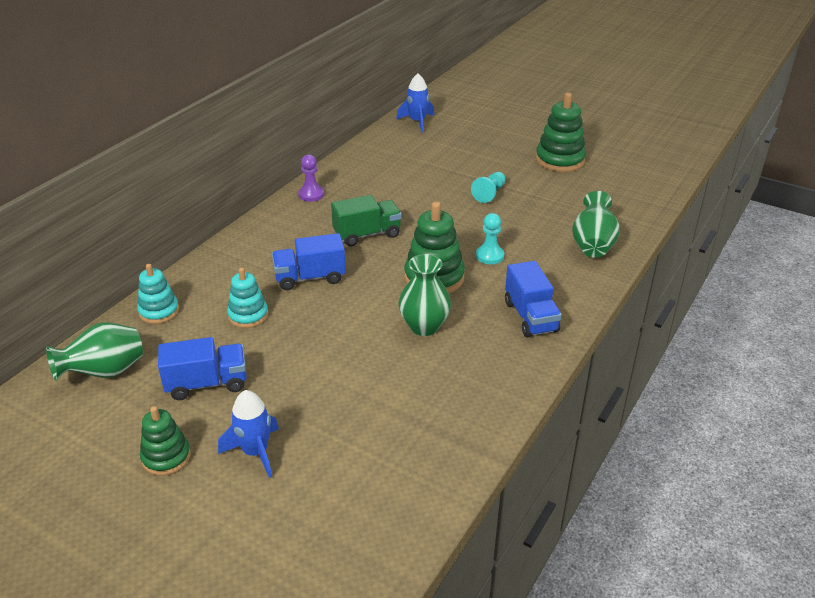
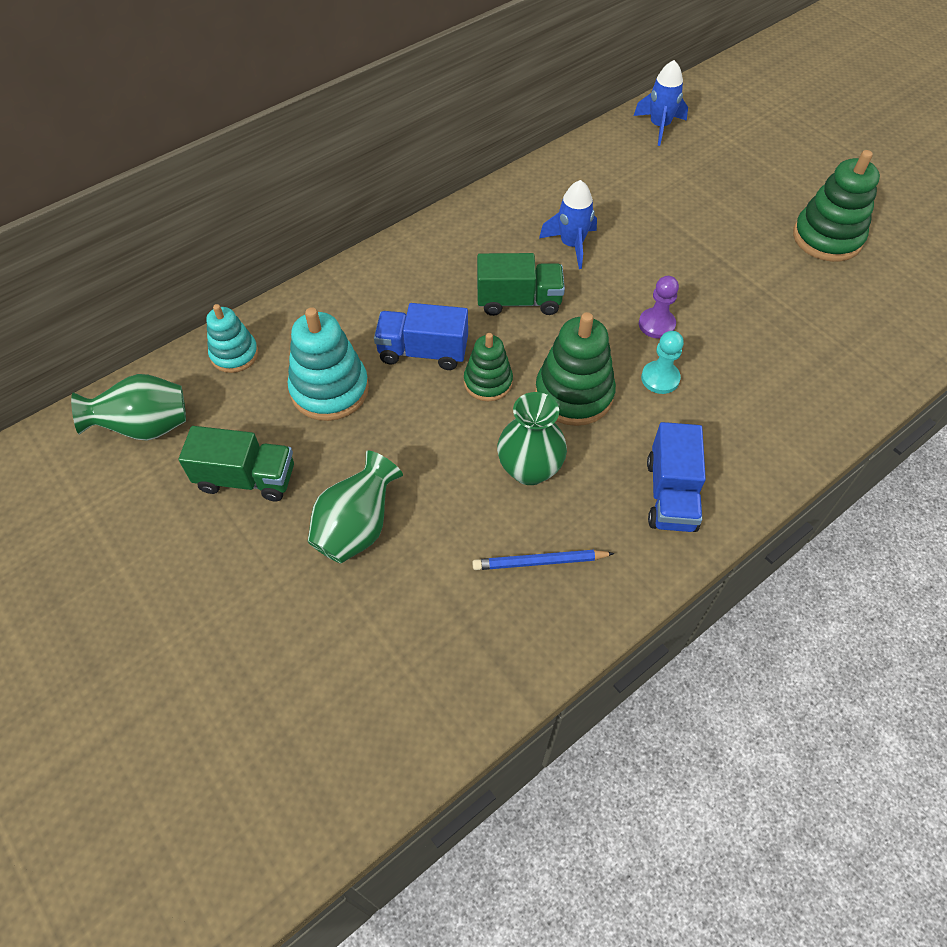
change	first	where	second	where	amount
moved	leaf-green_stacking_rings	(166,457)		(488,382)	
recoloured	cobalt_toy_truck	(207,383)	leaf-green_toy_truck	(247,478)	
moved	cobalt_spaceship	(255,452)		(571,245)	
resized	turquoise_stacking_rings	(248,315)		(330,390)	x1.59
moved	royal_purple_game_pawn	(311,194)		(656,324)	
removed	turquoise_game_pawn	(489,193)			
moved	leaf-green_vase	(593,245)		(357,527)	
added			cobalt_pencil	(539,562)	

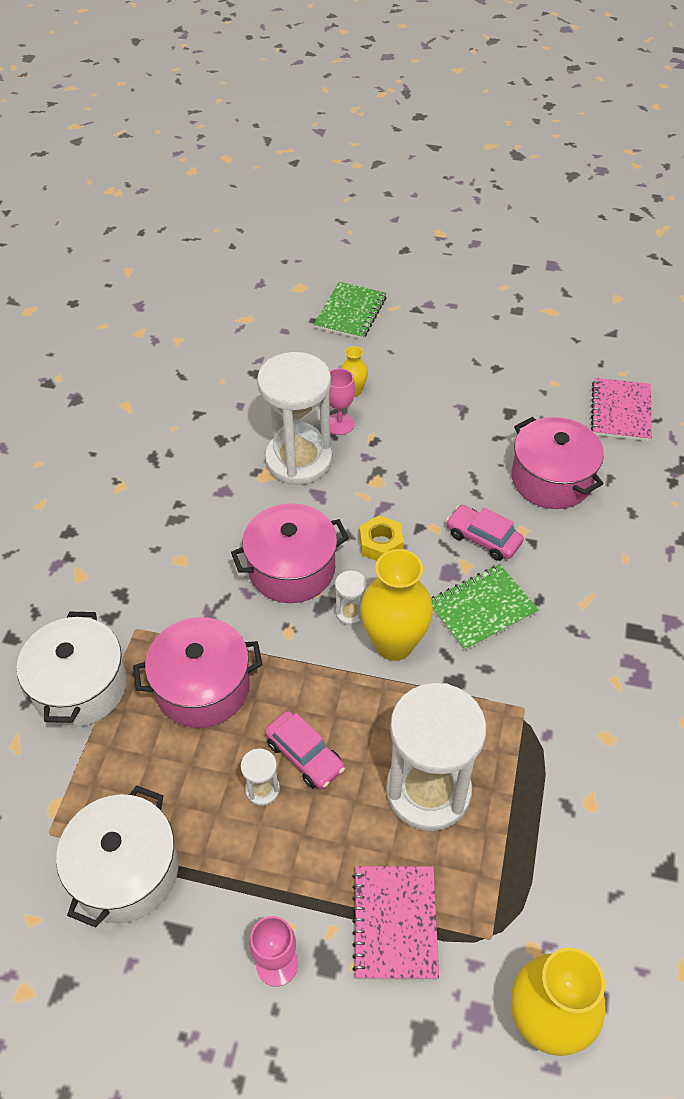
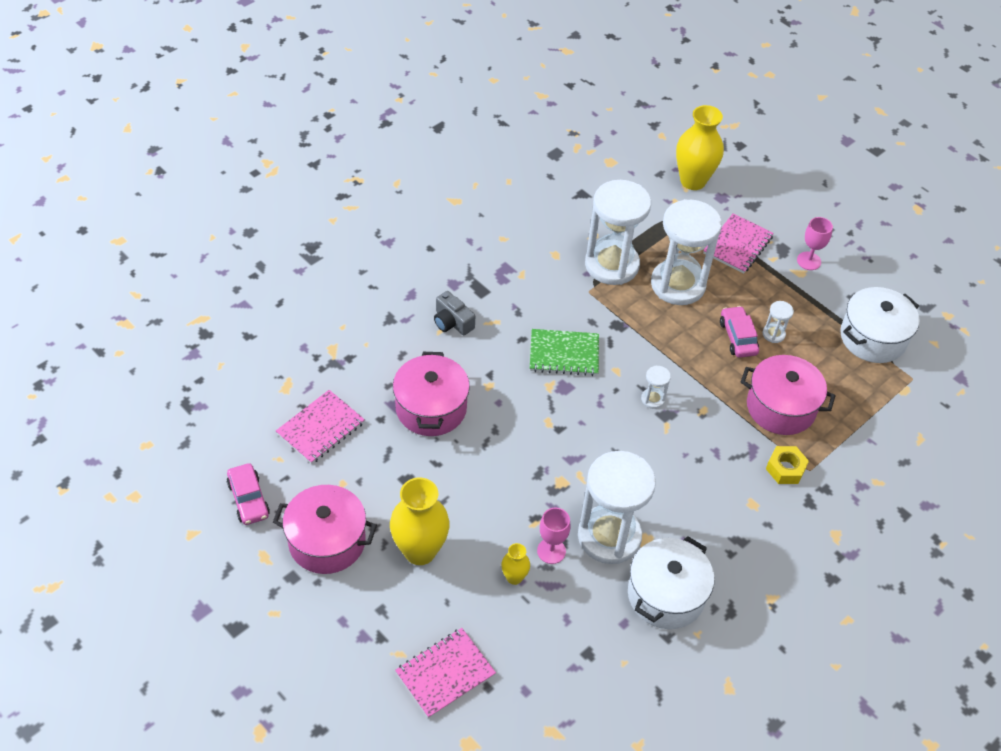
change	first	where	second	where	amount
moved	pure_white_pot	(80,686)		(666,595)	
moved	rose-pink_pot	(292,569)		(327,541)	
recoloured	leaf-green_exercise_book	(350,312)	rose-pink_exercise_book	(445,674)	
moved	yellow_hex_nut	(381,544)		(785,469)	
moved	yellow_vase	(394,644)		(420,551)	
moved	rose-pink_car	(483,538)		(248,499)	
added			gray_compact_camera	(452,322)	
added			pure_white_sandglass	(611,265)	

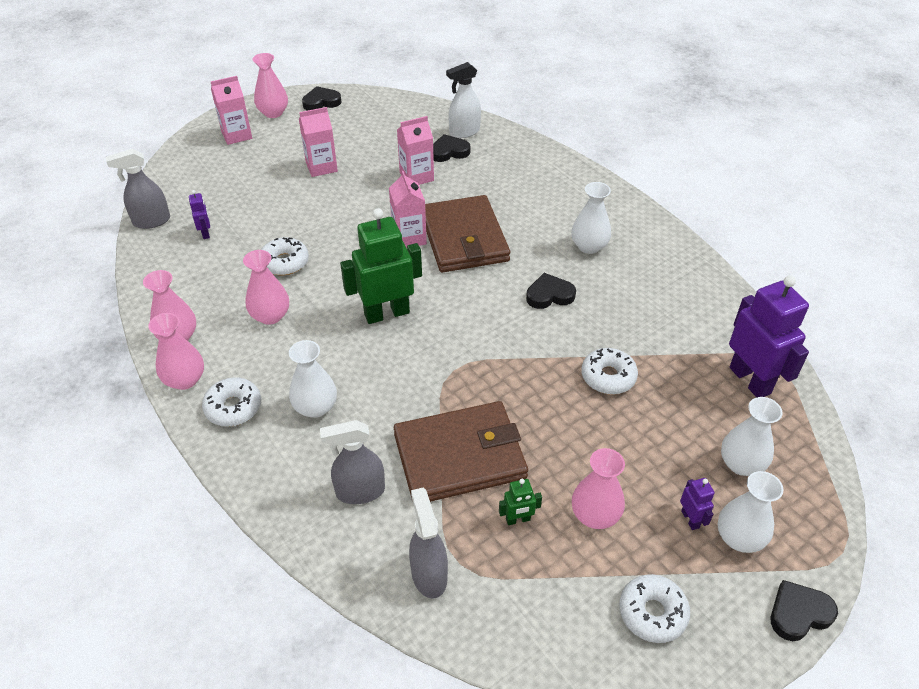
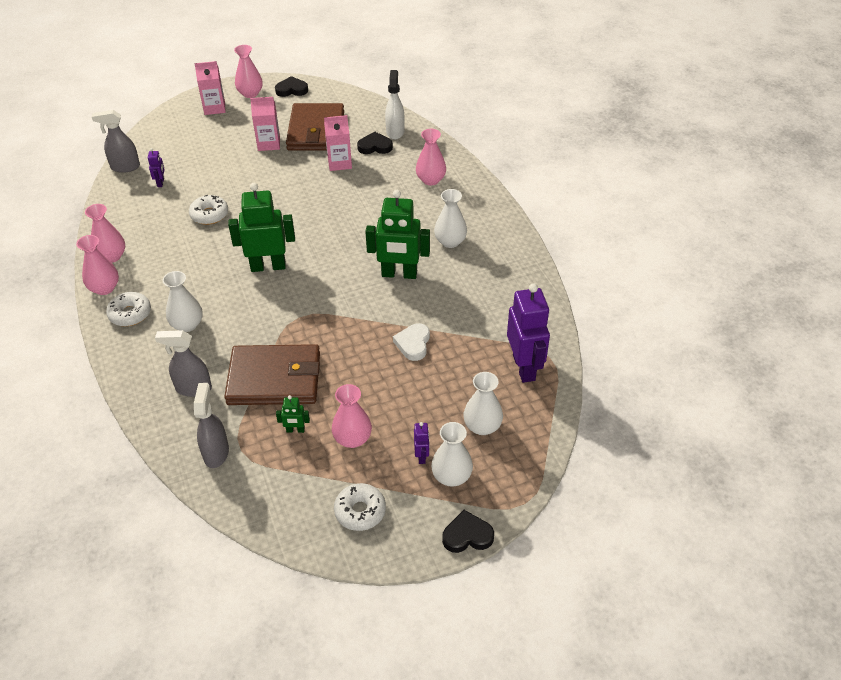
change	first	where	second	where	amount
moved	rose-pink_vase	(270,316)		(430,180)	
removed	rose-pink_juice_carton	(409,237)			
moved	dark_brown_card_wallet	(464,238)		(316,131)	
turned	pure_white_spray_cleaner	(464,132)		(395,132)	105 degrees clockwise
replaced	ebony_heart_shape	(549,295)	leaf-green_robot_figure	(399,274)	
replaced	pure_white_glazed_donut	(608,377)	pure_white_heart_shape	(413,344)	

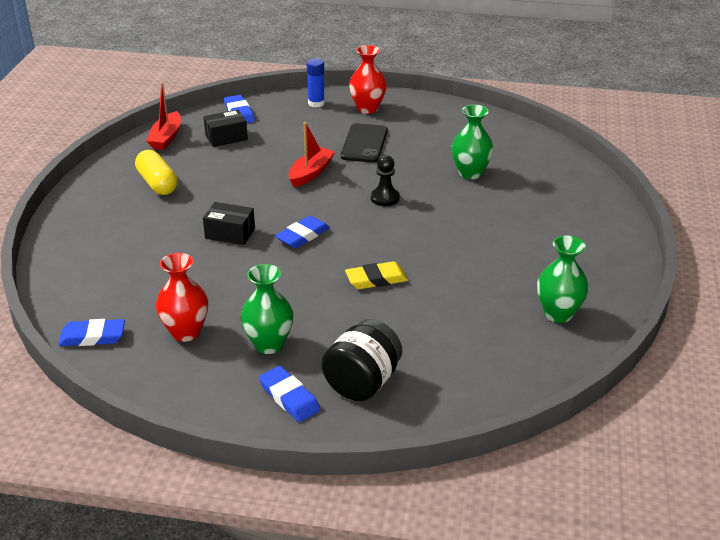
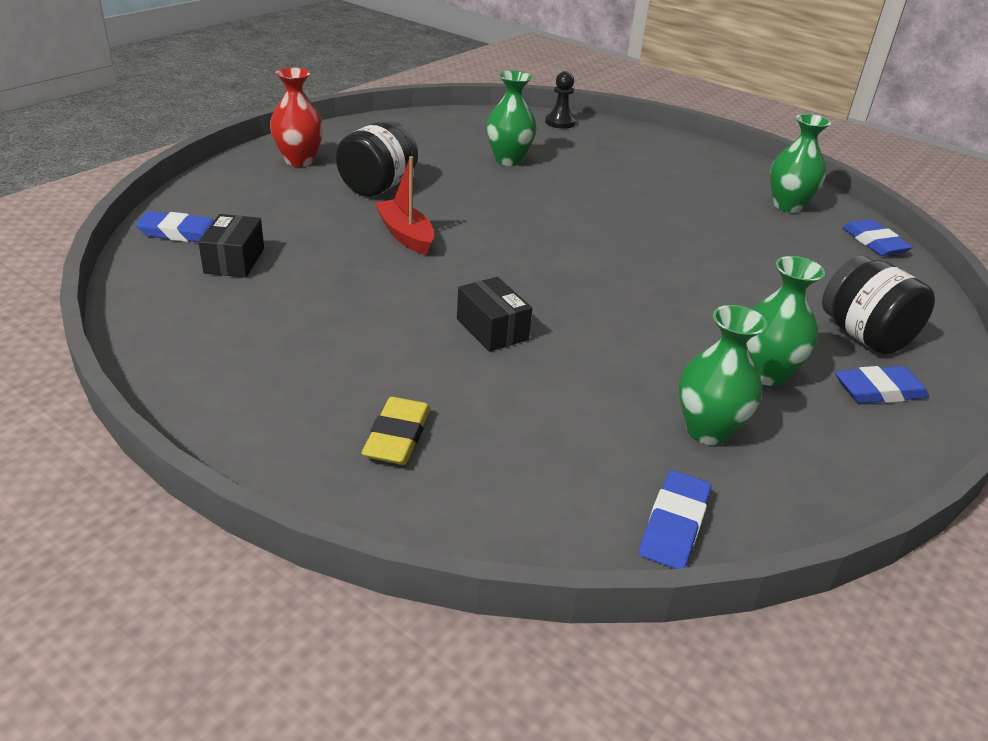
change	first	where	second	where	amount
removed	yellow_pill	(157,183)			
removed	red_boat	(166,138)			
recoloured	red_vase	(186,332)	leaf-green_vase	(708,430)	
turned	ebony_package	(230,233)		(492,329)	75 degrees counterclockwise
moved	cobalt_gum_eraser	(303,235)		(874,242)	
removed	cobalt_glue	(316,103)			
replaced	ebony_smartphone	(364,144)	ebony_jam_jar	(378,187)	
moved	yellow_gum_eraser	(376,279)		(397,436)	
moved	ebony_game_pawn	(385,198)		(560,122)	

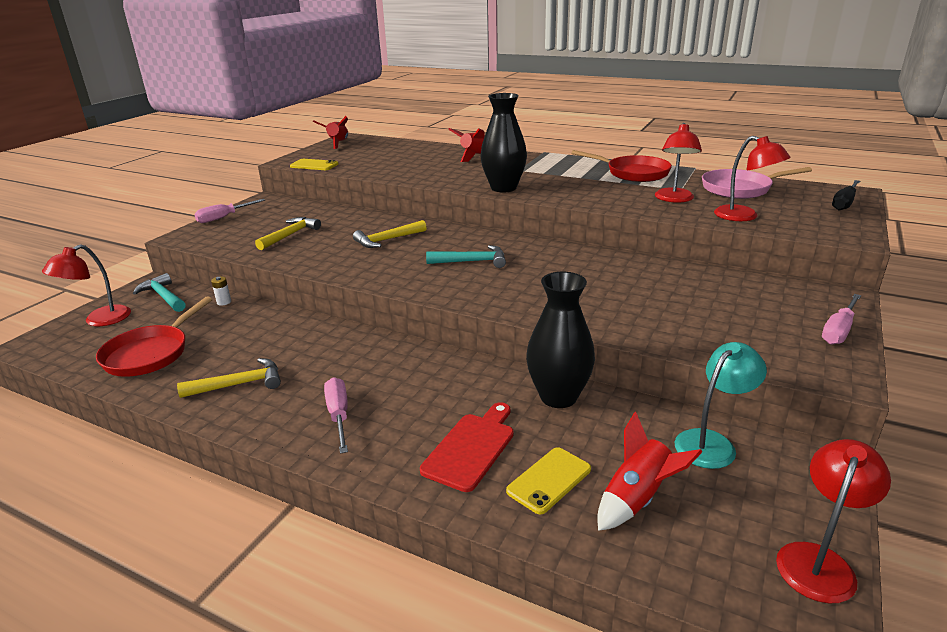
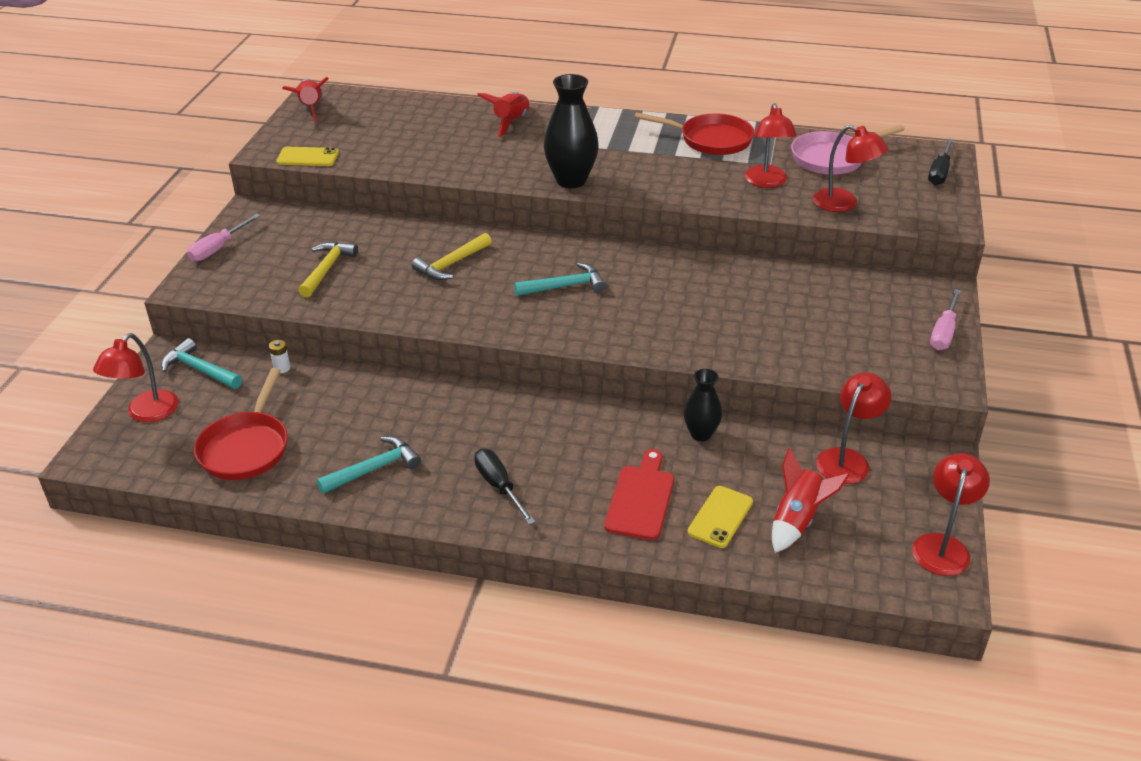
change	first	where	second	where	amount
recoloured	yellow_claw_hammer	(239,384)	turquoise_claw_hammer	(374,468)	
recoloured	rose-pink_screwdriver	(338,415)	ebony_screwdriver	(499,486)	
resized	ebony_vase	(558,397)		(701,434)	x0.60
recoloured	turquoise_desk_lamp	(712,443)	red_desk_lamp	(847,459)	

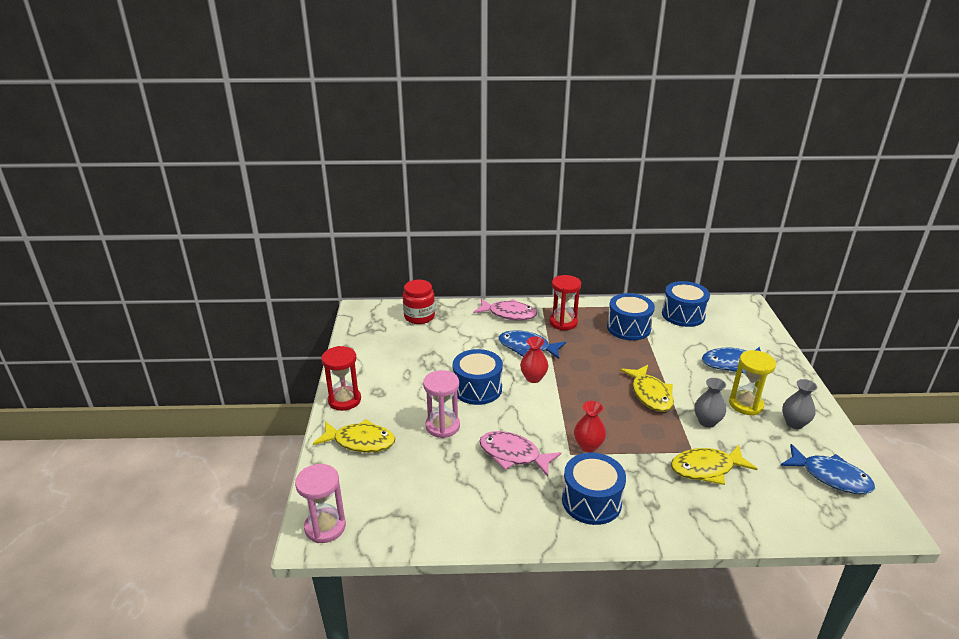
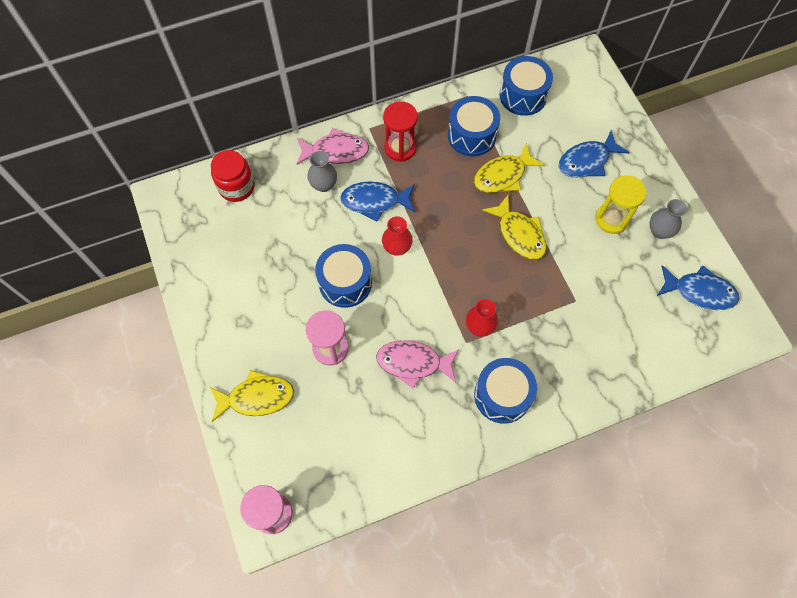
change	first	where	second	where	amount
removed	red_sandglass	(344,400)			
moved	yellow_fish	(706,468)		(503,175)	
moved	gray_vase	(707,421)		(323,185)	

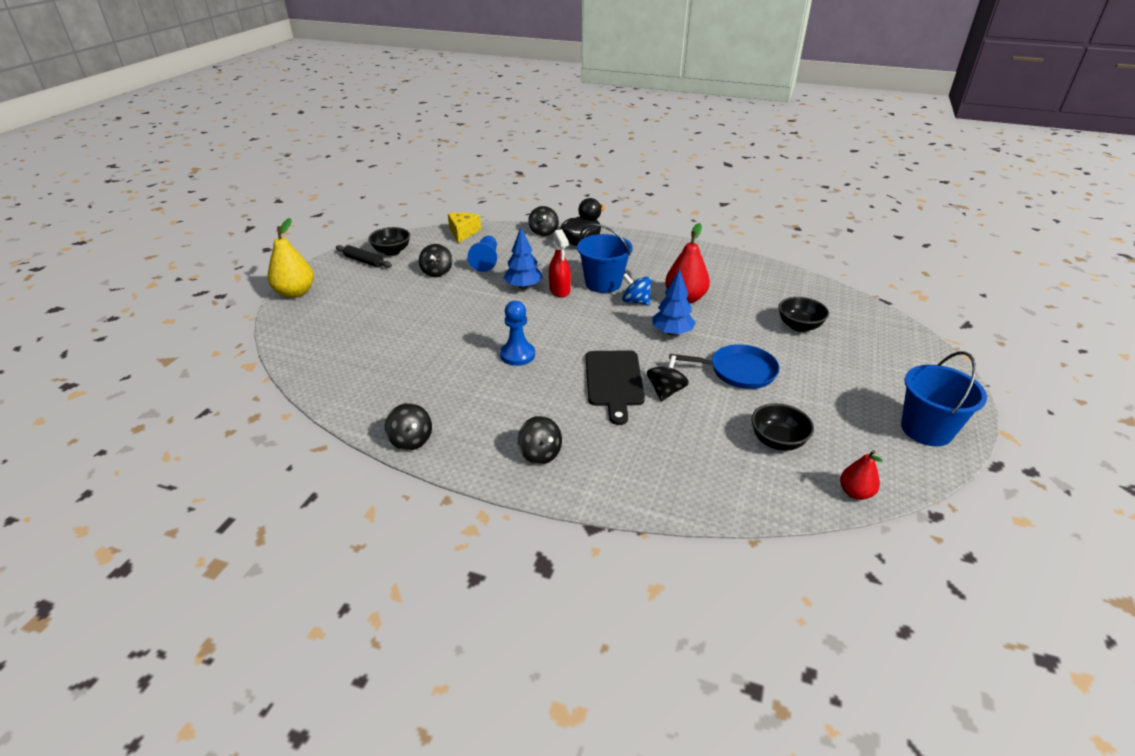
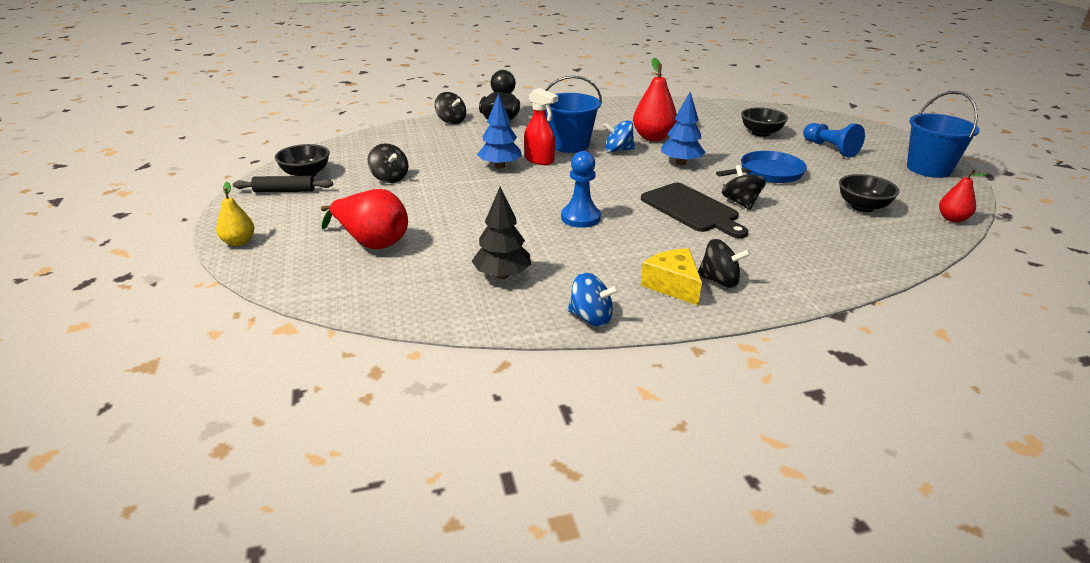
change	first	where	second	where	amount
resized	yellow_pear	(295,293)		(239,242)	x0.59
recoloured	ebony_spinning_top	(411,440)	cobalt_spinning_top	(591,318)	
moved	yellow_cheese_wedge	(463,232)		(672,285)	
moved	cobalt_game_pawn	(486,261)		(830,149)	
added			red_pear	(371,242)	
added			ebony_tree	(502,275)	

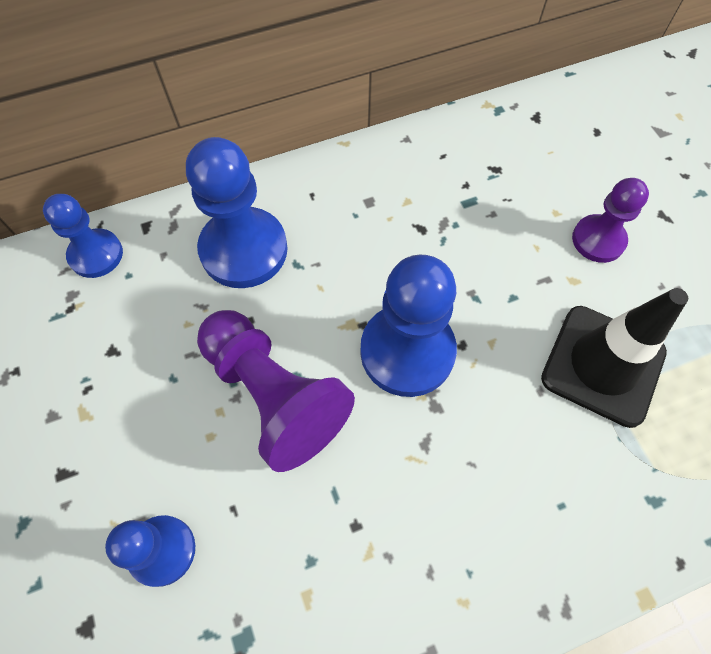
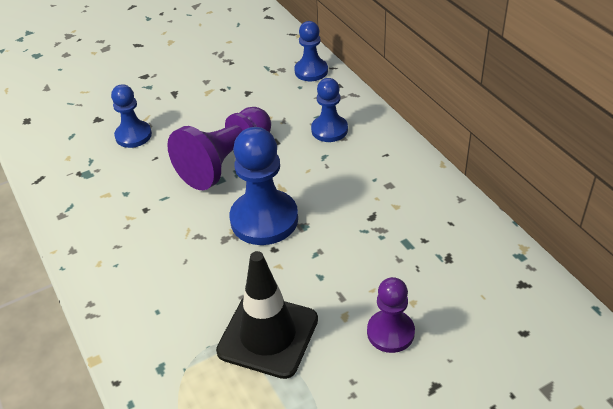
change	first	where	second	where	amount
resized	cobalt_game_pawn	(244,250)		(329,130)	x0.60

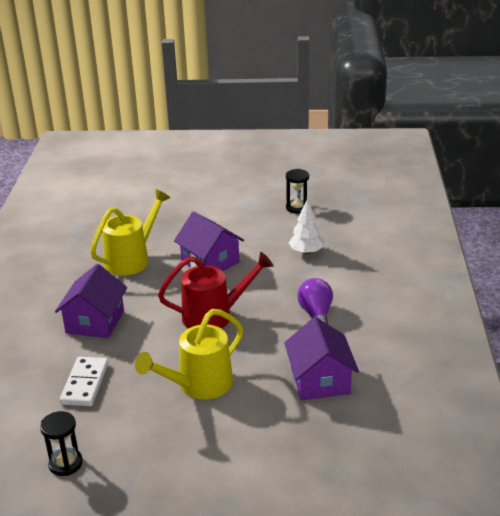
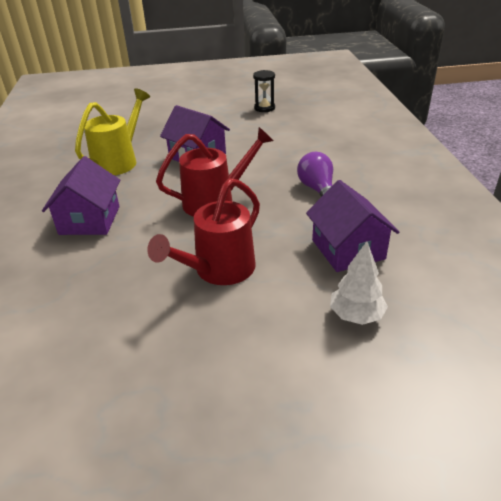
change	first	where	second	where	amount
removed	ebony_sandglass	(65,463)			
removed	pure_white_domino_piece	(85,384)			
recoloured	yellow_watering_pot	(198,385)	red_watering_pot	(218,271)	
moved	pure_white_tree	(306,252)		(356,315)	

